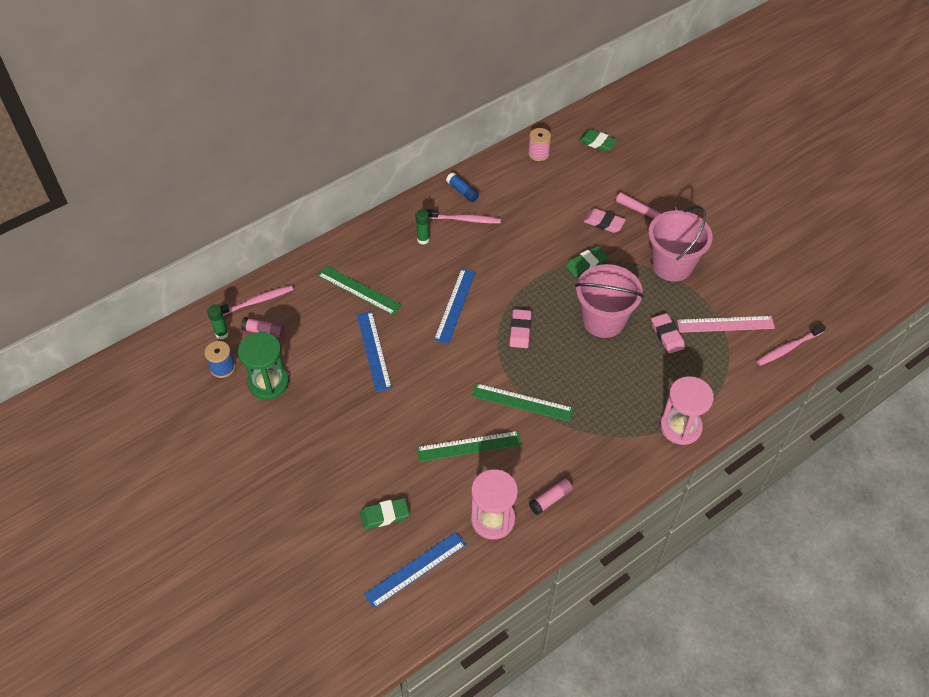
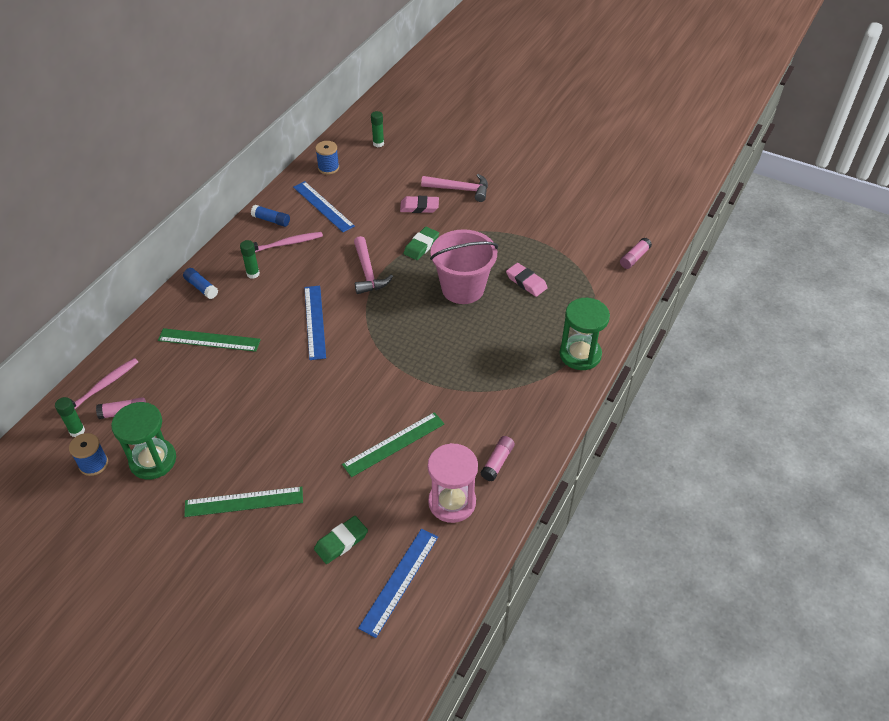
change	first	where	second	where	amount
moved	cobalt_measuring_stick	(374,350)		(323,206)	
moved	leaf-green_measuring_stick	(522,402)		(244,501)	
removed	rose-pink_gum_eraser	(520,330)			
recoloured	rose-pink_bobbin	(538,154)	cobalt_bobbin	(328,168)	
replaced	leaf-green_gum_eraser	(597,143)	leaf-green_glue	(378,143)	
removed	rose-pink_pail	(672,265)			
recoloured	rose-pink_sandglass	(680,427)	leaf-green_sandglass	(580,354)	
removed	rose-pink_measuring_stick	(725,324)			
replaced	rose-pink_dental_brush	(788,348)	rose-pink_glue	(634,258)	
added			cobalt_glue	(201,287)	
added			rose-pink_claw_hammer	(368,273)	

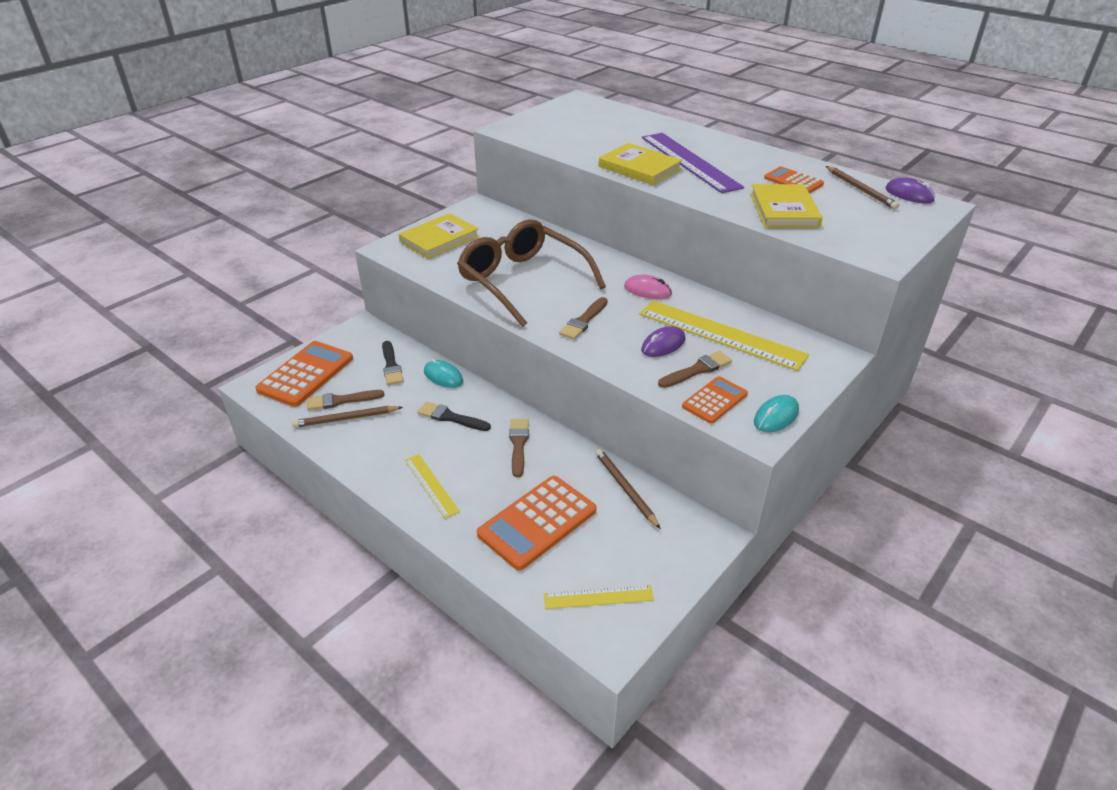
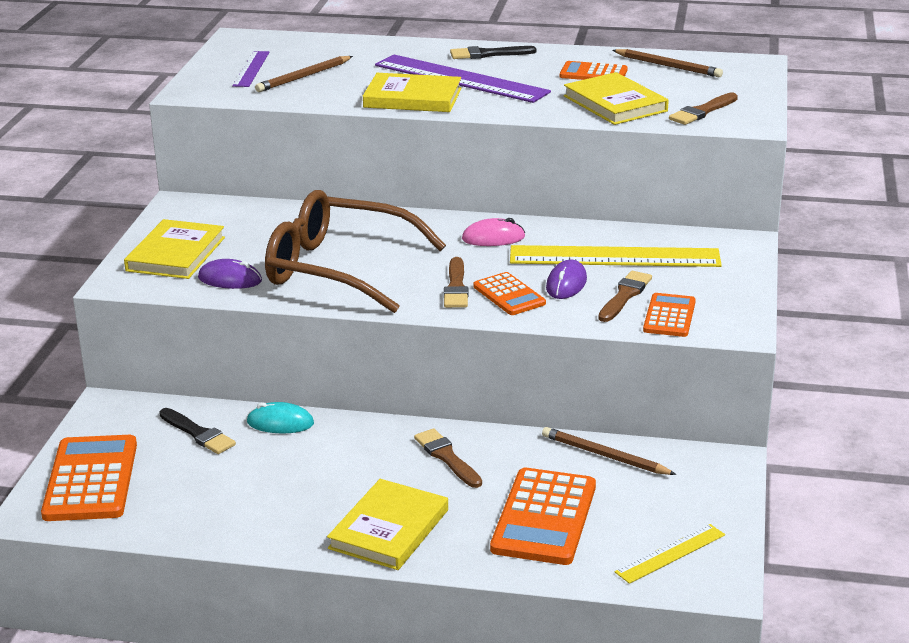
change	first	where	second	where	amount
moved	dark_brown_pencil	(346,419)		(304,77)	
moved	dark_brown_paint_brush	(341,400)		(702,111)	
replaced	yellow_measuring_stick	(431,485)	yellow_hardcover	(389,529)	
moved	ebony_paint_brush	(451,417)		(488,54)	
removed	turquoise_mouse	(776,416)			
moved	royal_purple_mouse	(909,195)		(230,279)	
added			royal_purple_measuring_stick	(251,69)	
added			orange-coloured_calculator	(509,295)	

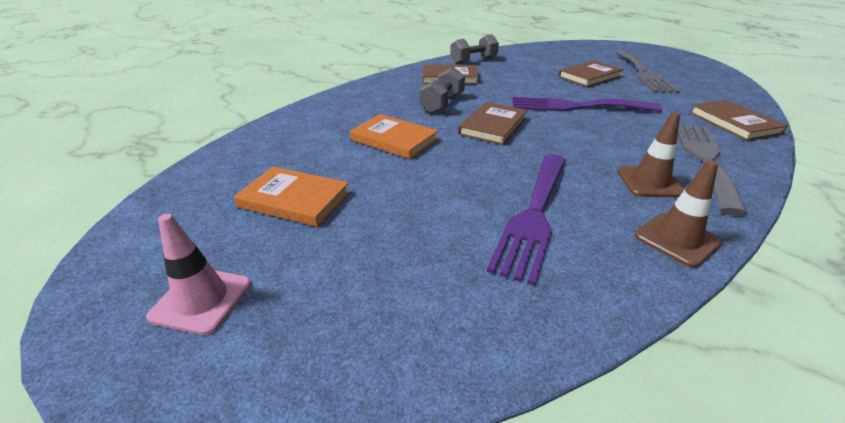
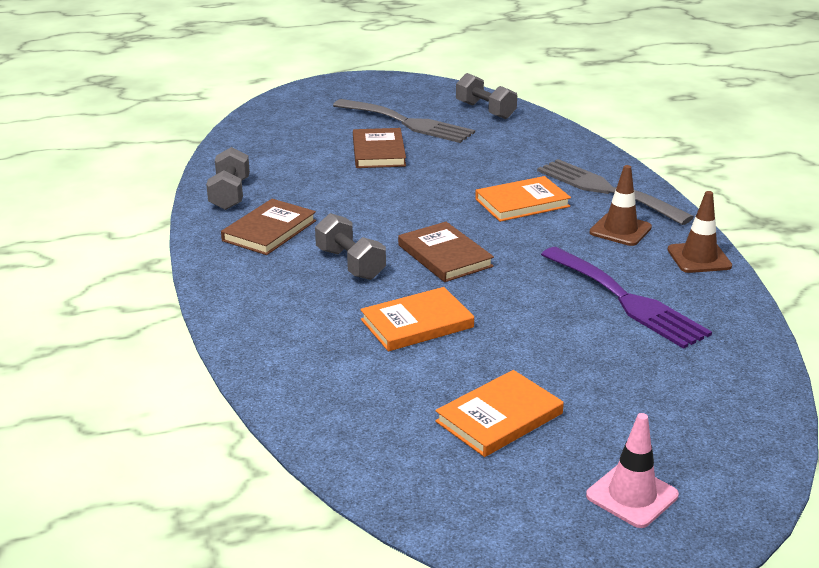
change	first	where	second	where	amount
removed	royal_purple_fork	(576,106)			
removed	dark_brown_hardcover	(734,123)			
added			gray_hand_weight	(485,111)	
added			orange-coloured_hardcover	(522,203)	

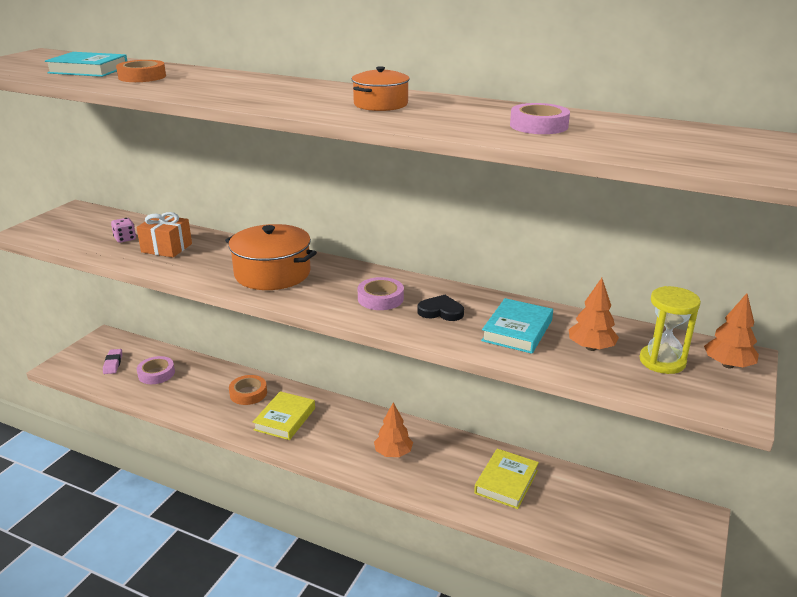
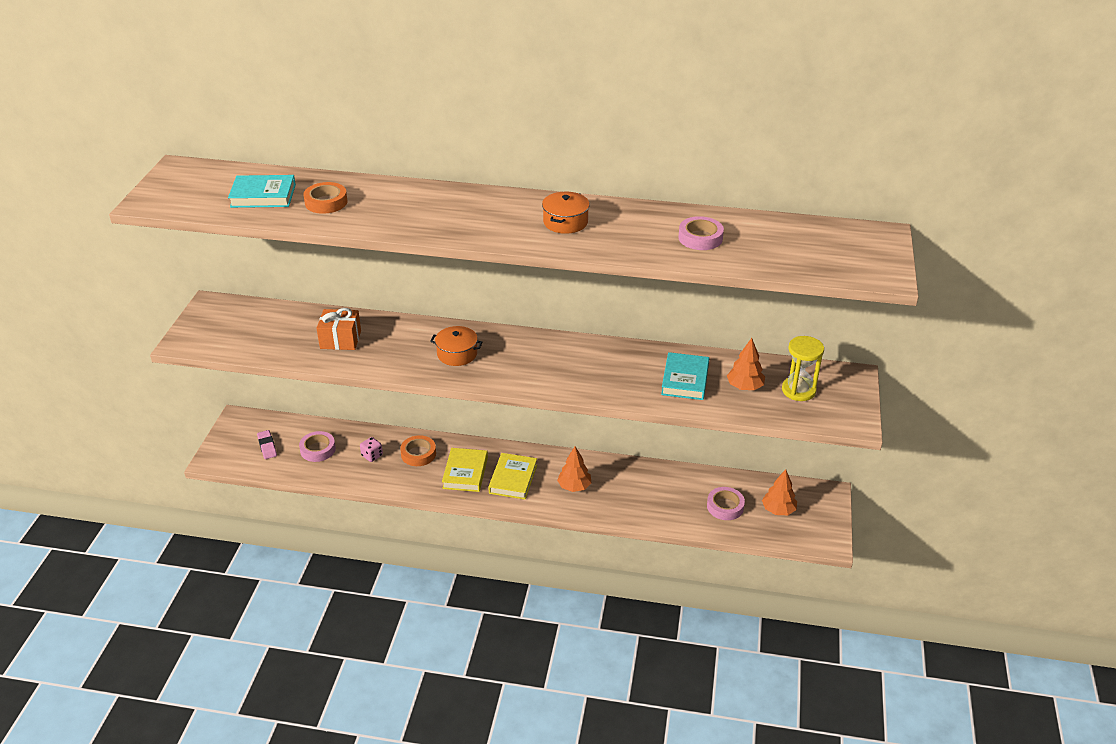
change	first	where	second	where	amount
moved	rose-pink_dice	(125,239)		(372,456)	
resized	orange-coloured_pot	(272,273)		(457,354)	x0.59
moved	rose-pink_roll_of_tape	(380,298)		(725,506)	
removed	ebony_heart_shape	(441,311)			
moved	yellow_hardcover	(506,482)		(513,479)	
moved	orange-coloured_tree	(728,365)		(778,510)	

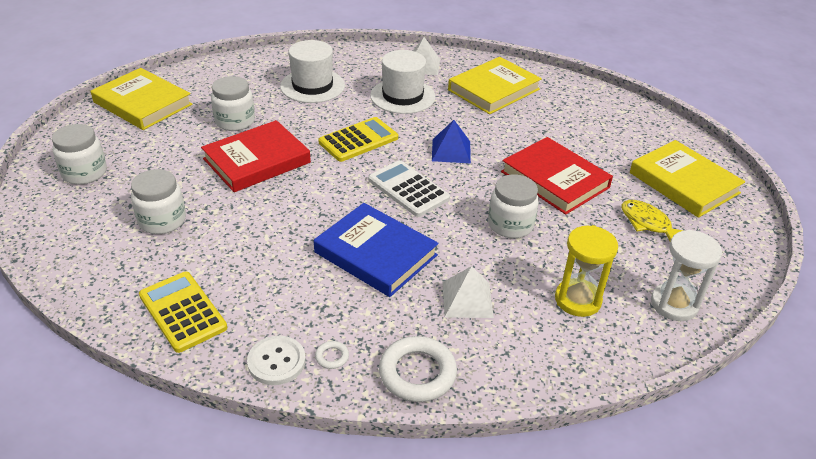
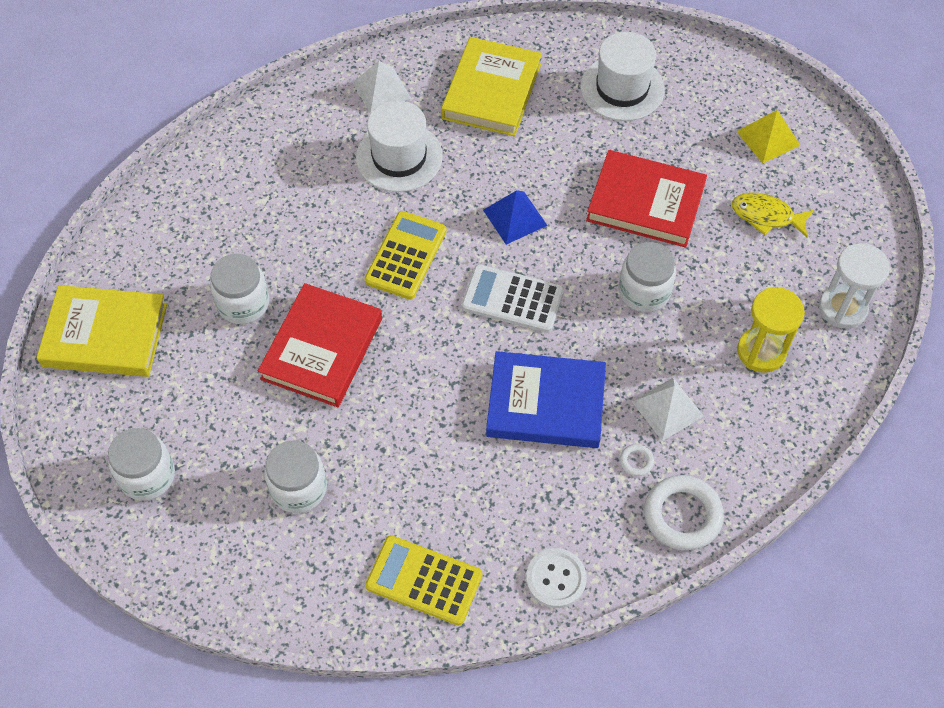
change	first	where	second	where	amount
moved	pure_white_tall_hat	(312,86)		(622,88)	
moved	pure_white_hoop	(332,357)		(636,461)	
replaced	yellow_hardcover	(684,183)	yellow_pyramid_shape	(768,138)	

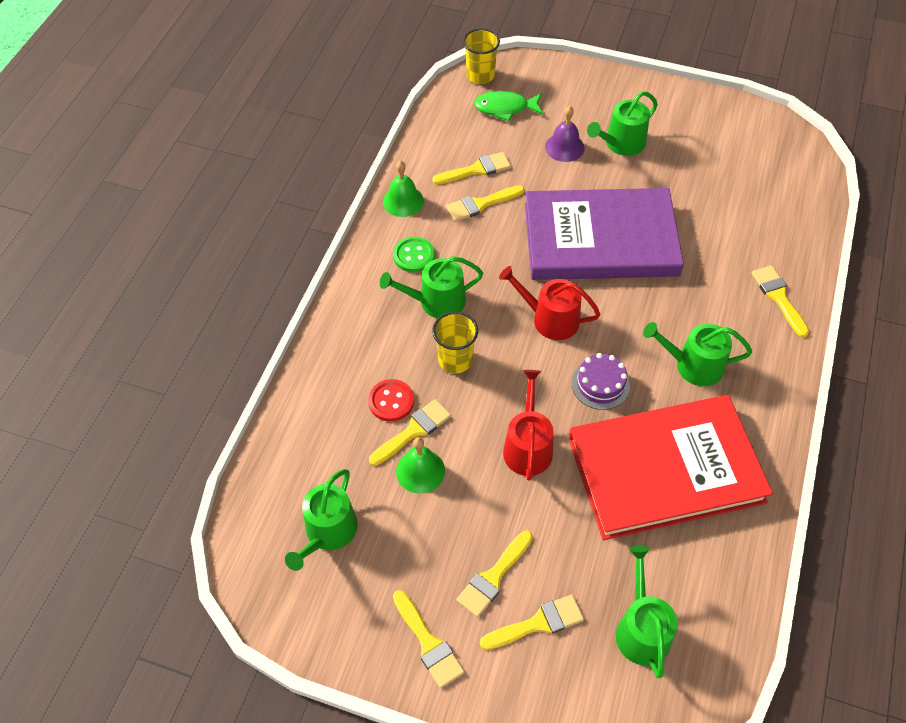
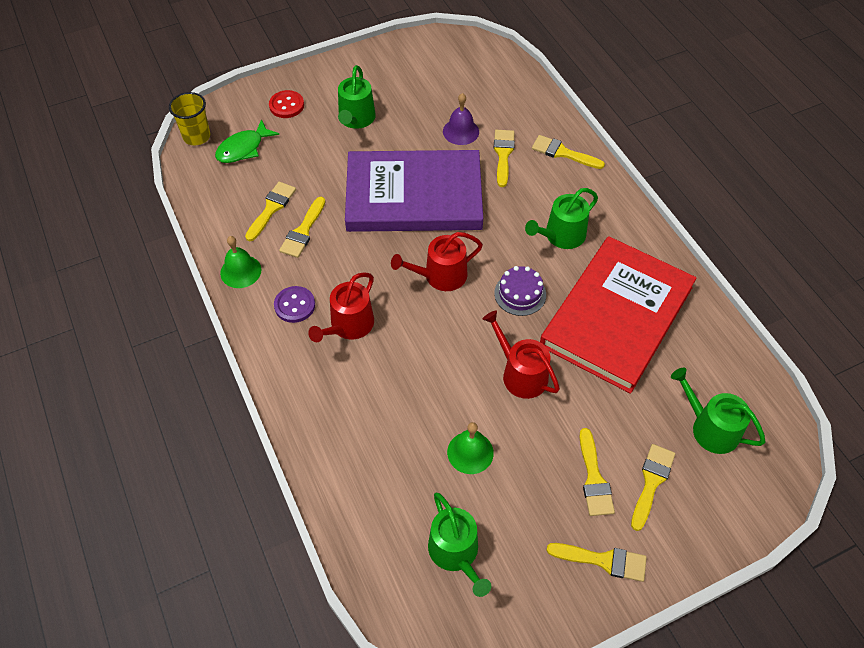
change	first	where	second	where	amount
moved	red_button	(391,401)		(286,105)	
moved	yellow_paint_brush	(413,431)		(503,154)	
recoloured	leaf-green_watering_pot	(436,302)	red_watering_pot	(349,325)	
recoloured	leaf-green_button	(414,256)	royal_purple_button	(294,305)	
removed	yellow_cup	(455,360)			
turned	royal_purple_hardcover	(600,239)		(414,196)	45 degrees clockwise
moved	royal_purple_bell	(564,147)		(461,131)	

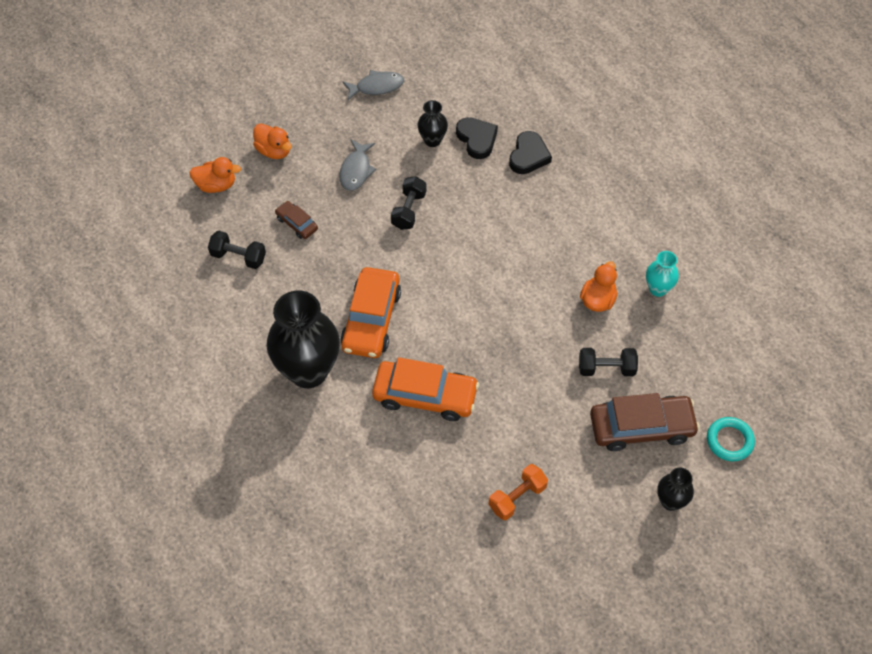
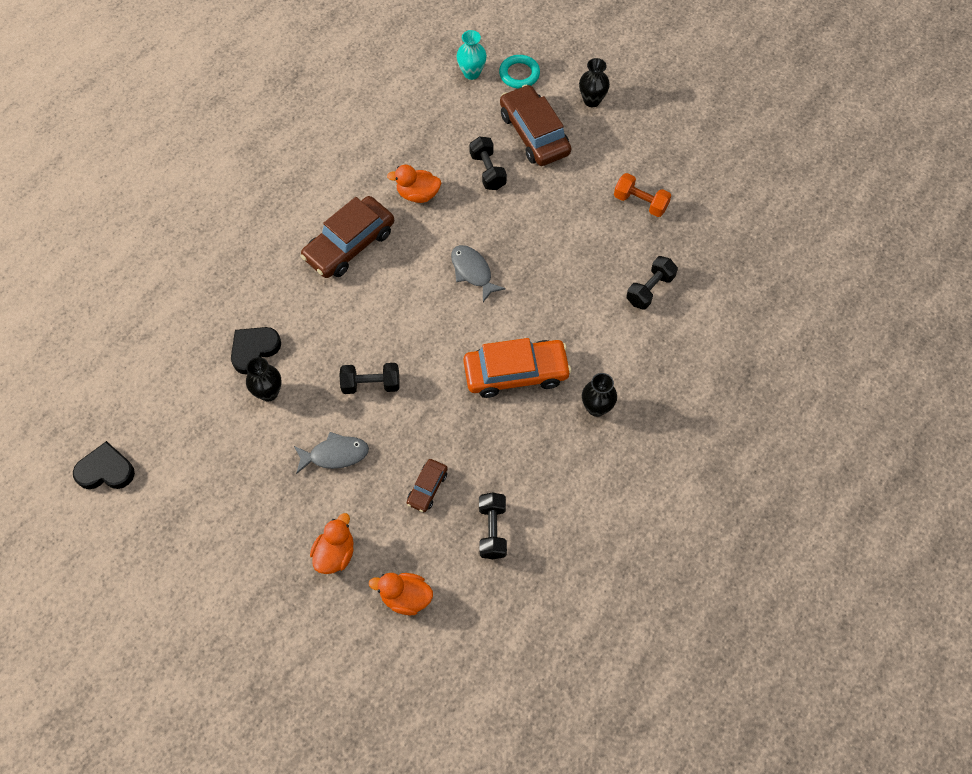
change	first	where	second	where	amount
turned	orange-coloured_rubber_duck	(216,185)		(405,597)	60 degrees counterclockwise
resized	ebony_vase	(308,371)		(596,408)	x0.48
moved	gray_fish	(376,87)		(472,272)	
removed	orange-coloured_car	(425,396)			
moved	ebony_heart_shape	(528,156)		(106,470)	
moved	turquoise_vase	(658,289)		(471,73)	
added			dark_brown_car	(349,244)	
added			ebony_hand_weight	(650,289)	

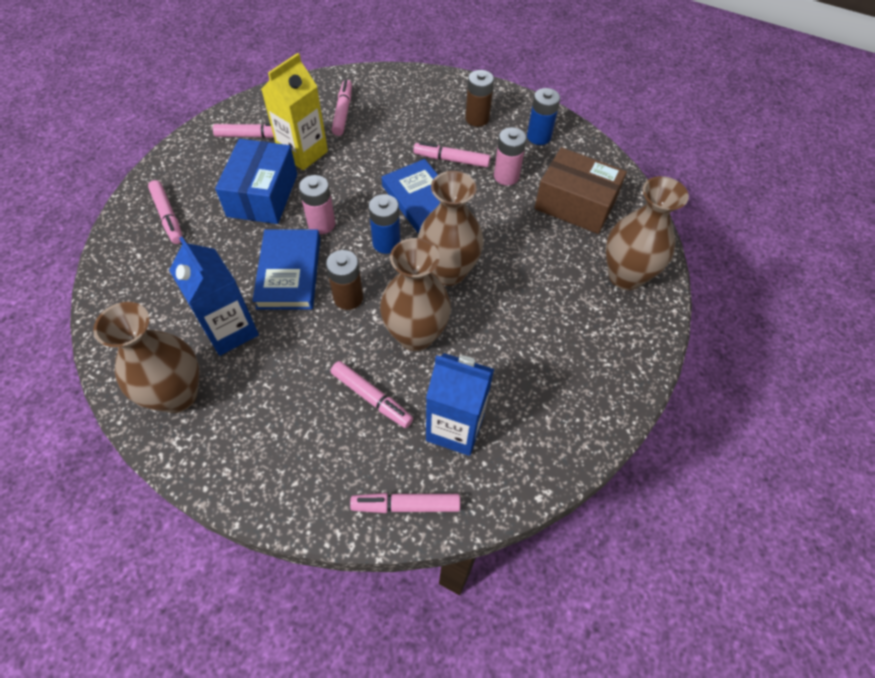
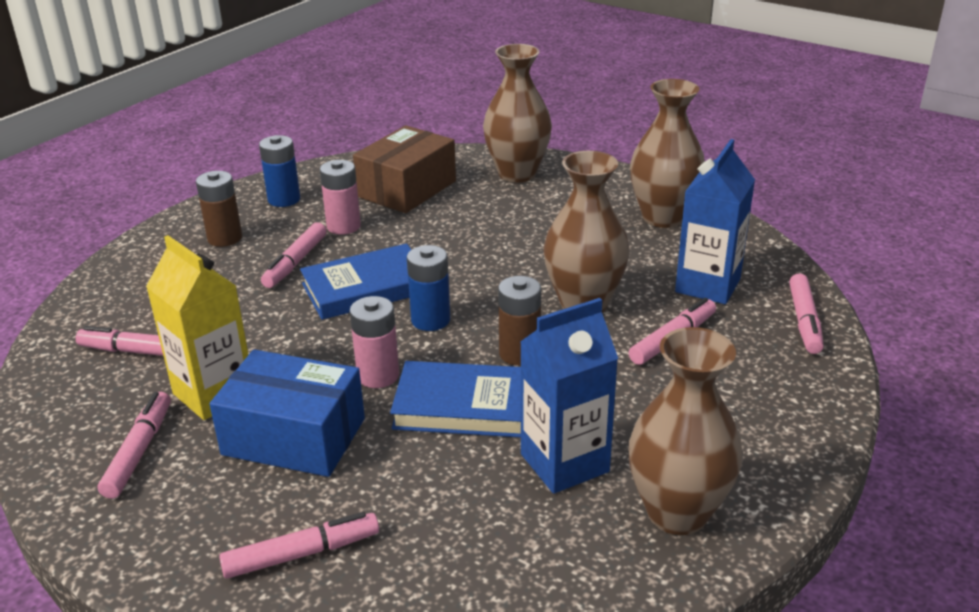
change	first	where	second	where	amount
moved	dark_brown_vase	(448,271)		(663,217)	

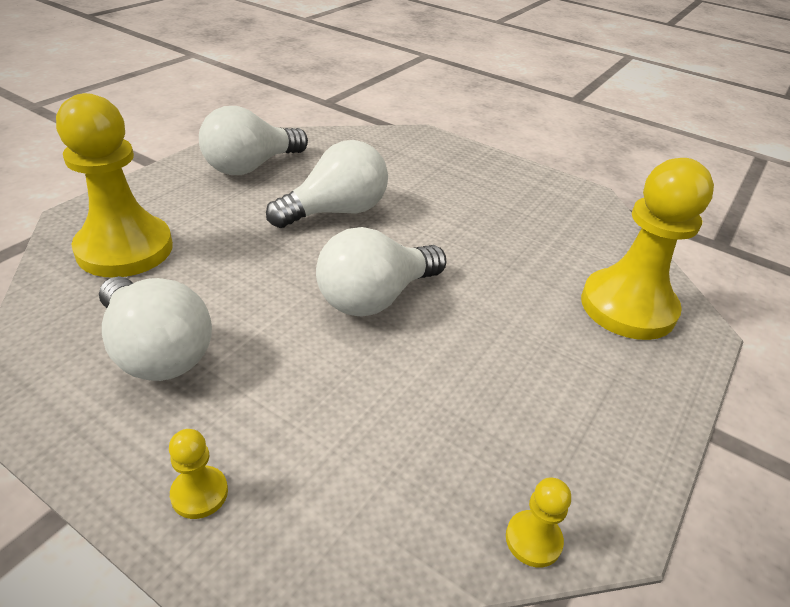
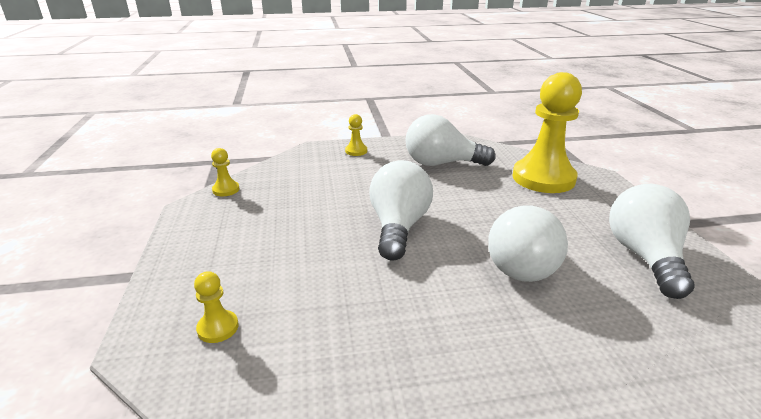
change	first	where	second	where	amount
resized	yellow_game_pawn	(627,307)		(218,328)	x0.41

